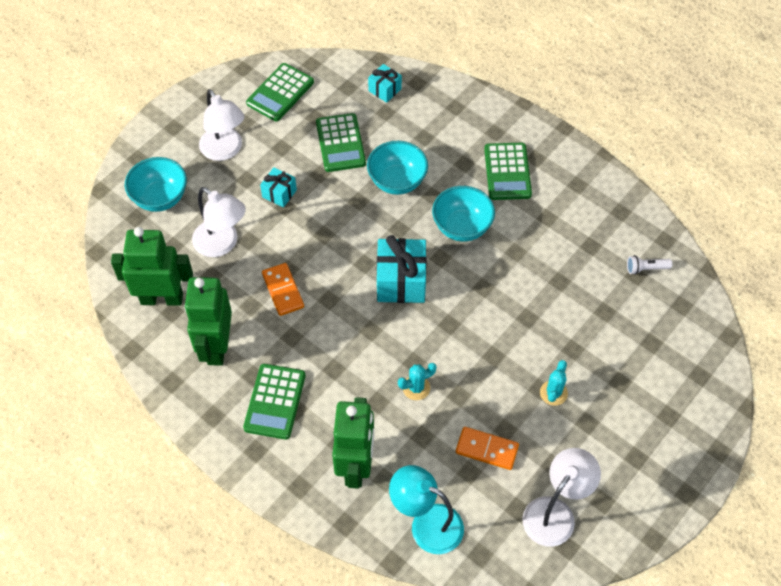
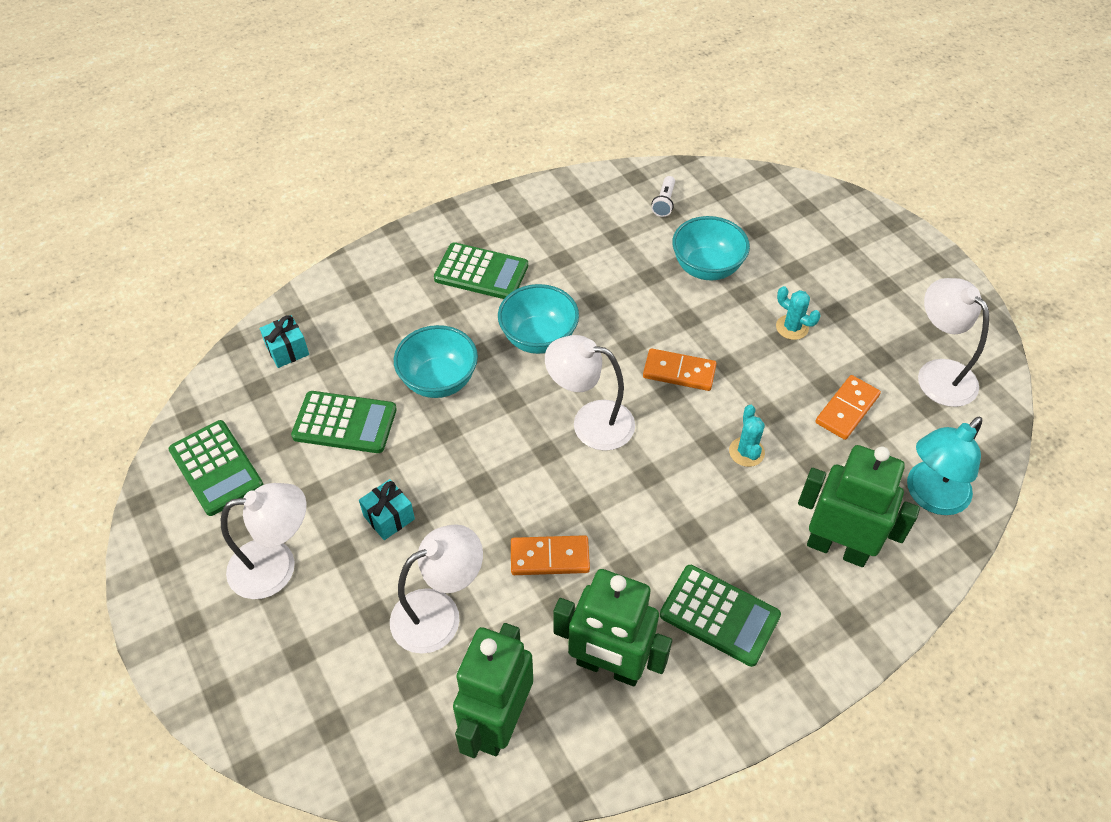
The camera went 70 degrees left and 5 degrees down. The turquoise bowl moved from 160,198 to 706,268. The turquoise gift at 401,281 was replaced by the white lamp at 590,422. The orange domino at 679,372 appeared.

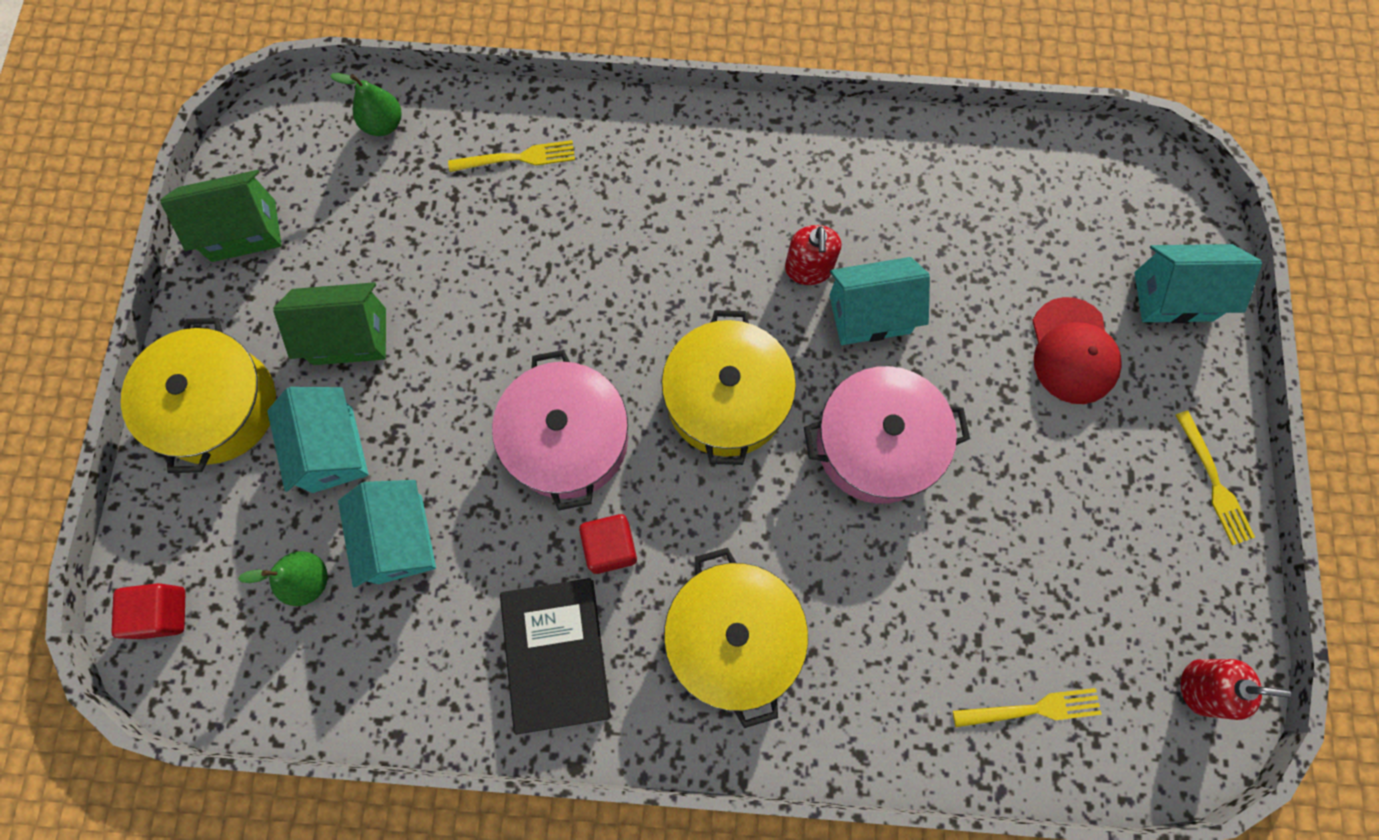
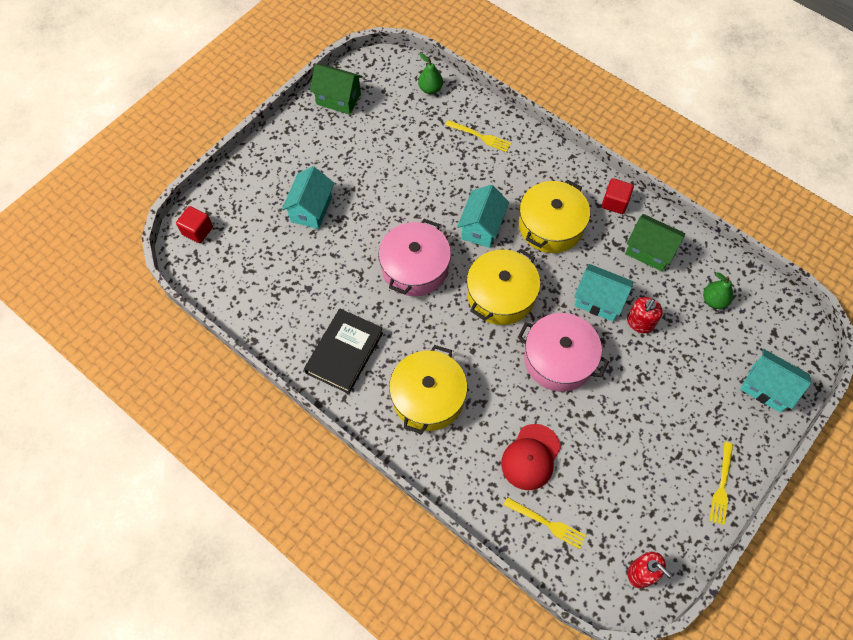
The camera went 35 degrees right and 10 degrees down. The red soap dispenser moved from 808,268 to 640,323. The green house moved from 349,336 to 649,251. The red cap moved from 1073,351 to 531,457. The yellow pot moved from 217,406 to 550,226. The turquoise house moved from 400,539 to 481,227. The red cube moved from 610,547 to 614,203. The green pear moved from 308,580 to 714,300.

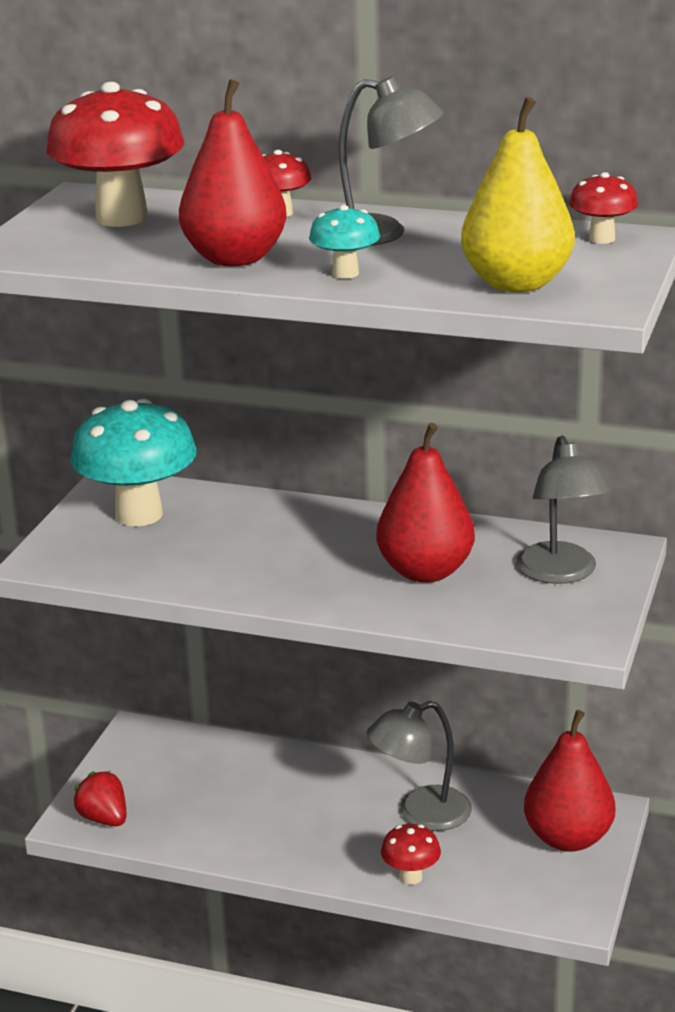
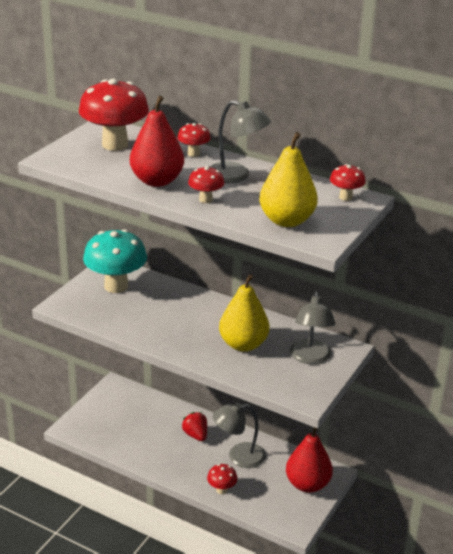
The camera went 10 degrees right and 5 degrees up. The turquoise mushroom at 345,273 became the red mushroom at 206,199. The red pear at 425,571 became the yellow pear at 243,344. The red strawberry moved from 104,819 to 195,435.

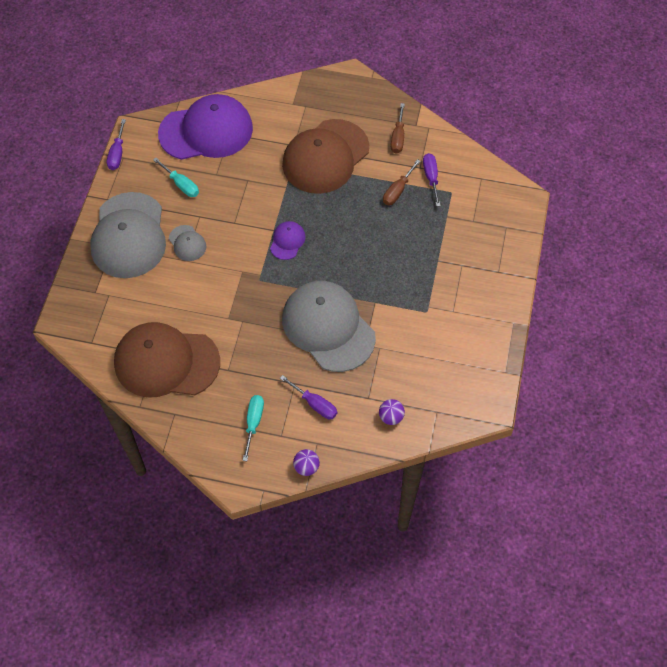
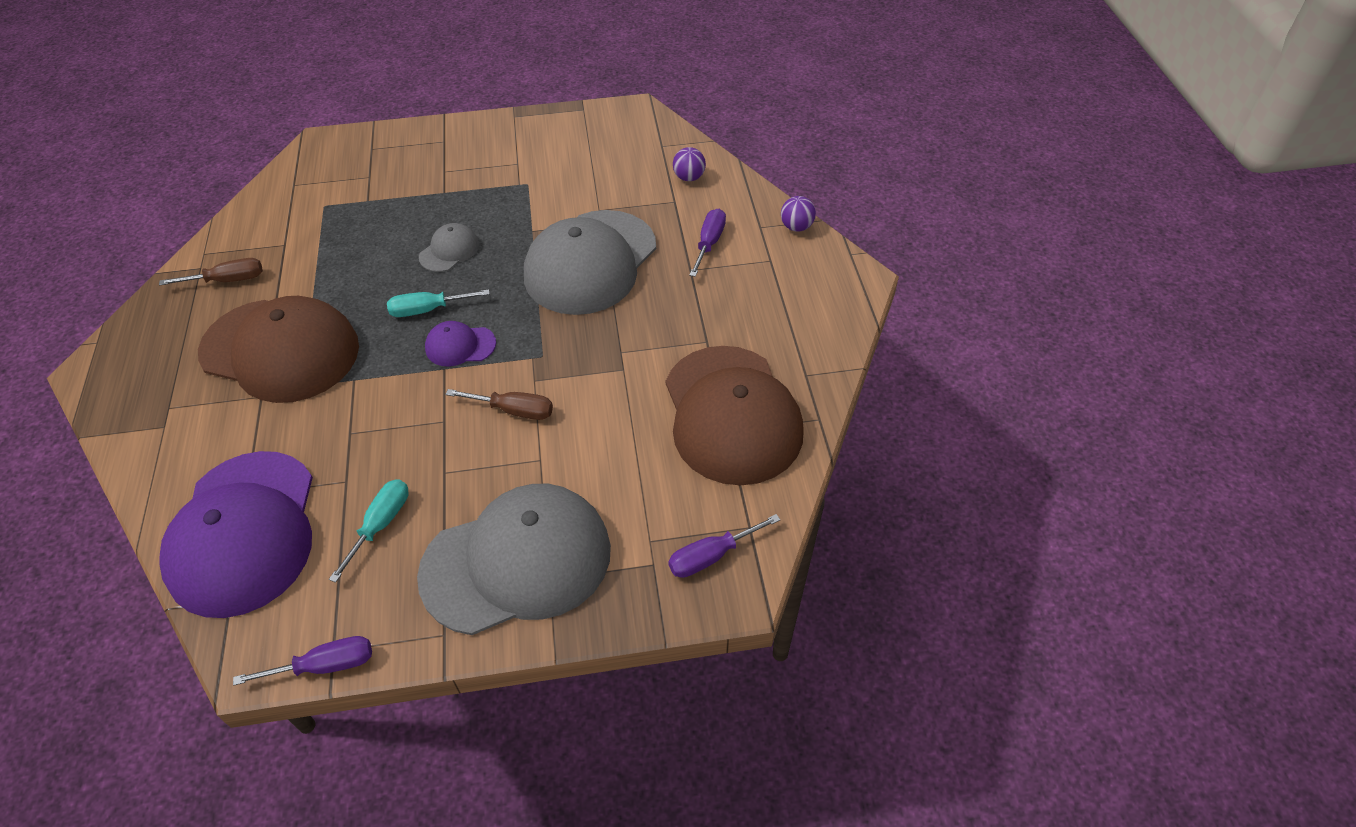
The camera went 110 degrees left and 10 degrees down. The purple cap at 206,131 turned 150 degrees counterclockwise. The purple screwdriver moved from 431,178 to 711,556. The brown screwdriver moved from 397,191 to 514,410. The grey cap moved from 187,243 to 449,251. The turquoise screwdriver moved from 253,422 to 428,310.

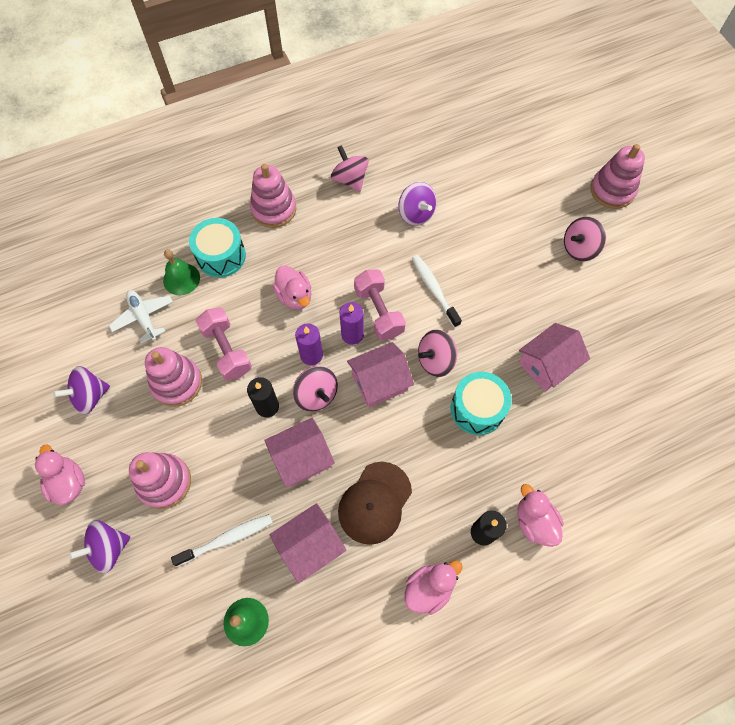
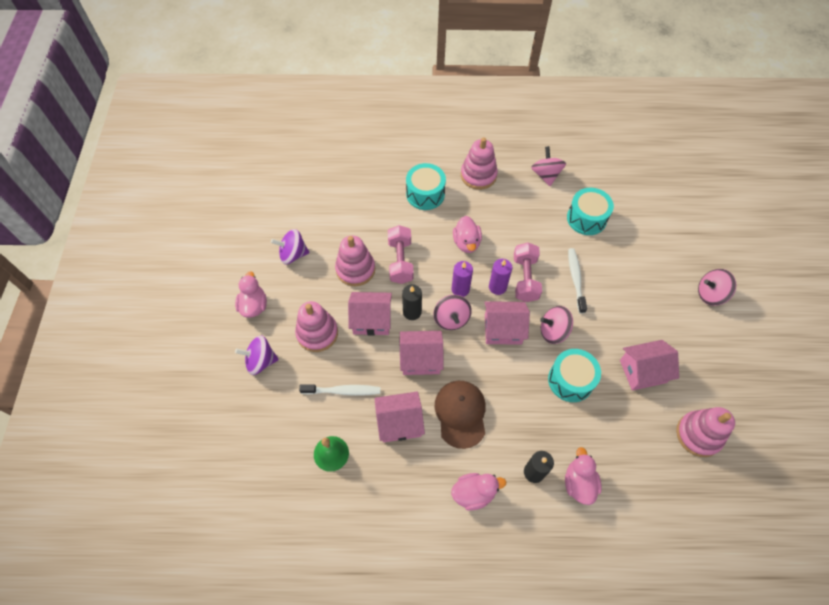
The camera went 25 degrees right and 5 degrees down. The pink stacking toy moved from 612,190 to 698,435. The purple spinning top at 416,214 was replaced by the turquoise drum at 586,218. The green bell at 181,279 disappeared. The white plane at 143,317 disappeared. The brown cap at 375,502 turned 120 degrees clockwise. The pink house at 371,320 appeared.

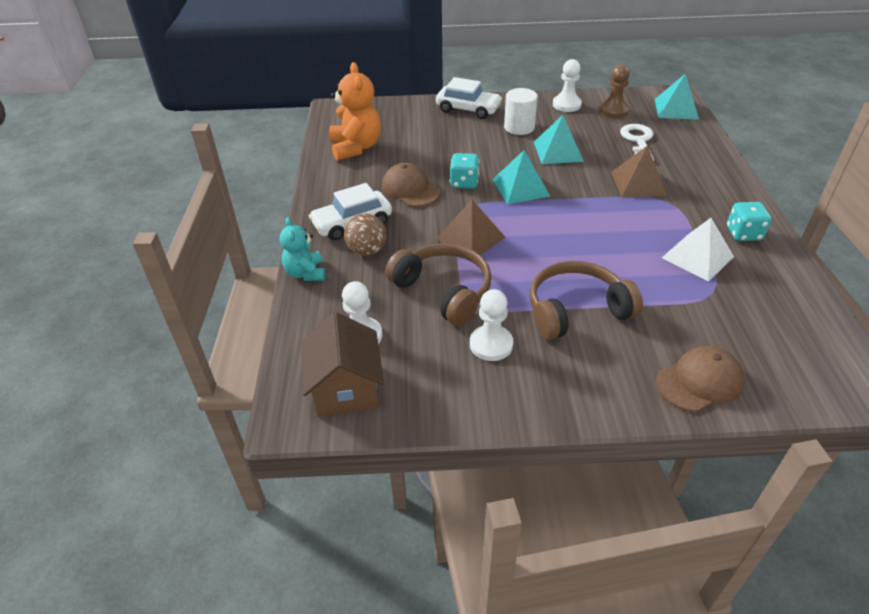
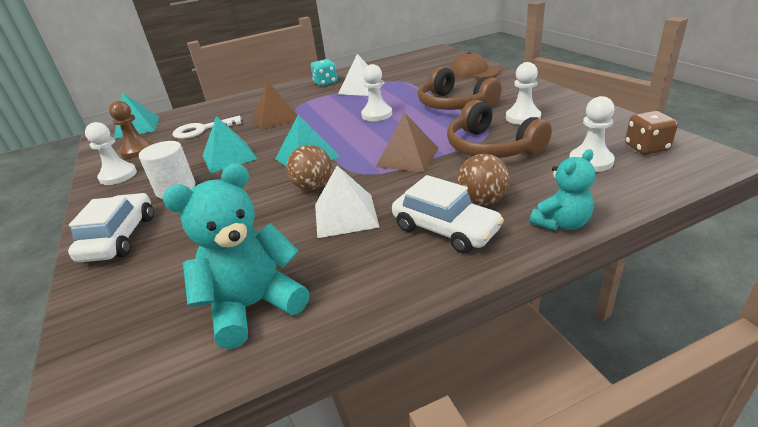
The camera went 110 degrees left and 10 degrees down. The orange teddy bear at 356,147 became the turquoise teddy bear at 253,306. The turquoise dice at 464,183 was replaced by the brown ball at 313,187. The brown cap at 410,189 was replaced by the white pyramid at 346,215. The brown headphones at 443,291 turned 60 degrees counterclockwise. The brown house at 346,388 was replaced by the brown dice at 646,148. The white pawn at 377,115 appeared.

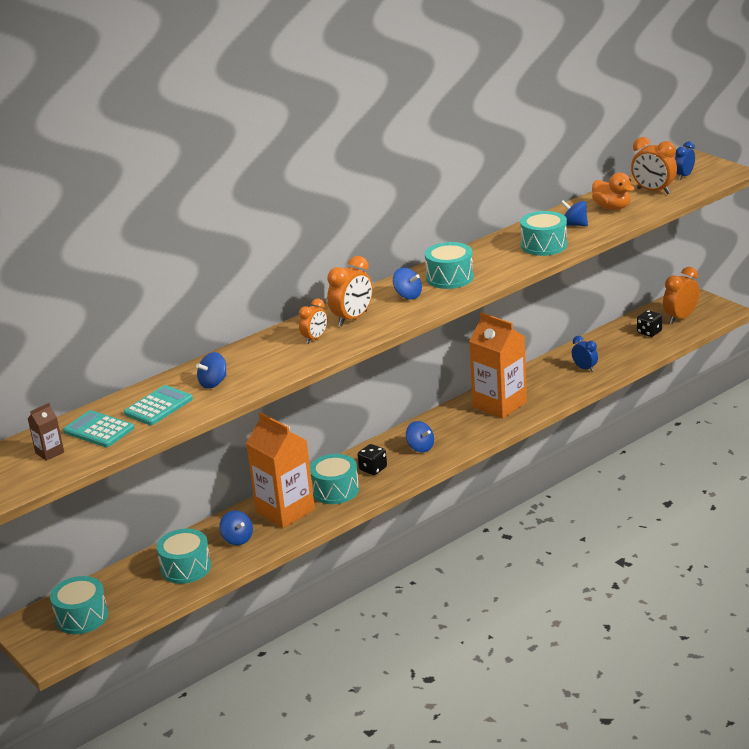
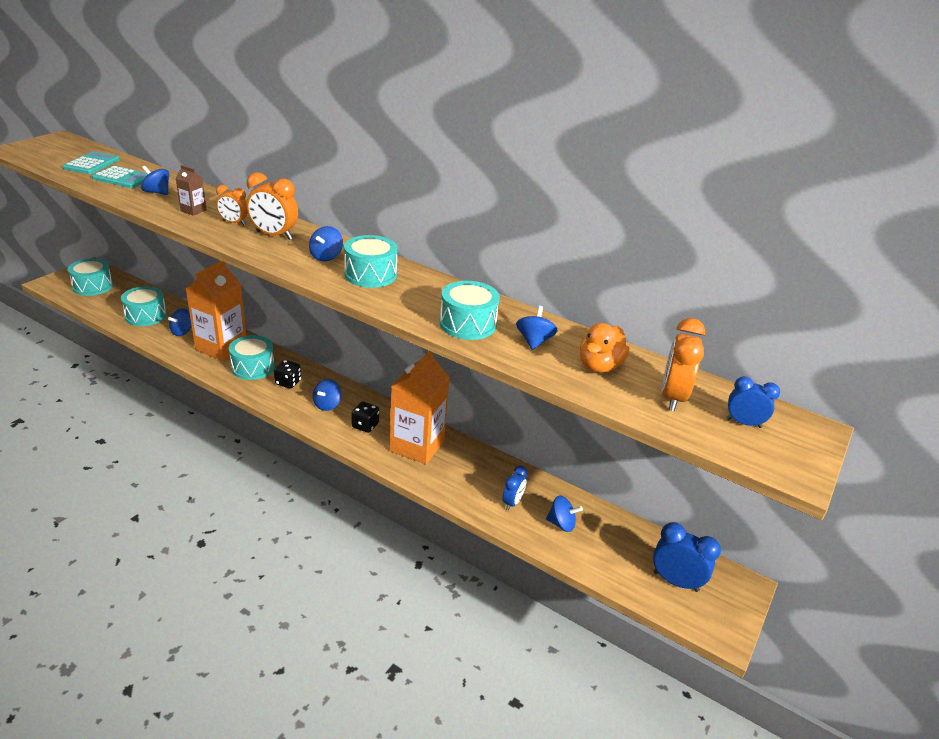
The camera went 65 degrees right and 5 degrees up. The orange clock at 680,318 became the blue clock at 675,581. The black dice moved from 649,332 to 365,425. The brown carton moved from 49,452 to 193,210. The blue spinning top at 561,524 appeared.

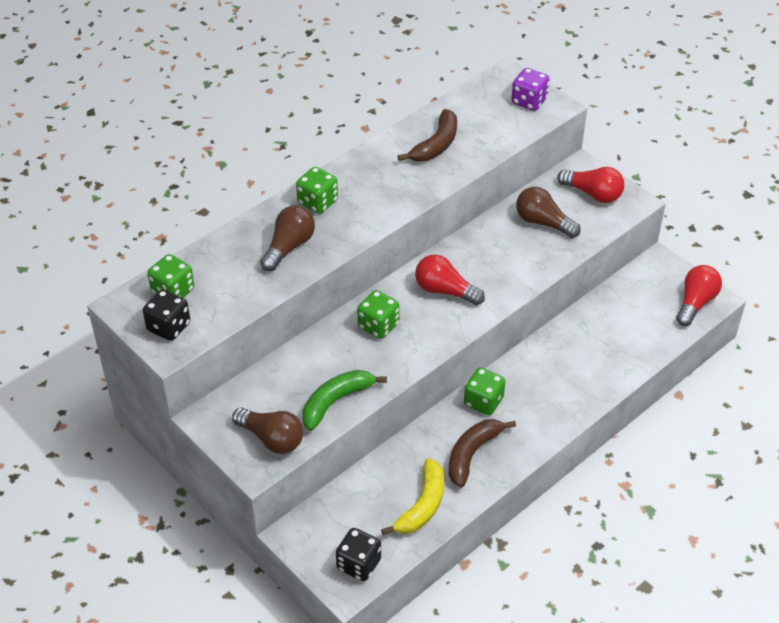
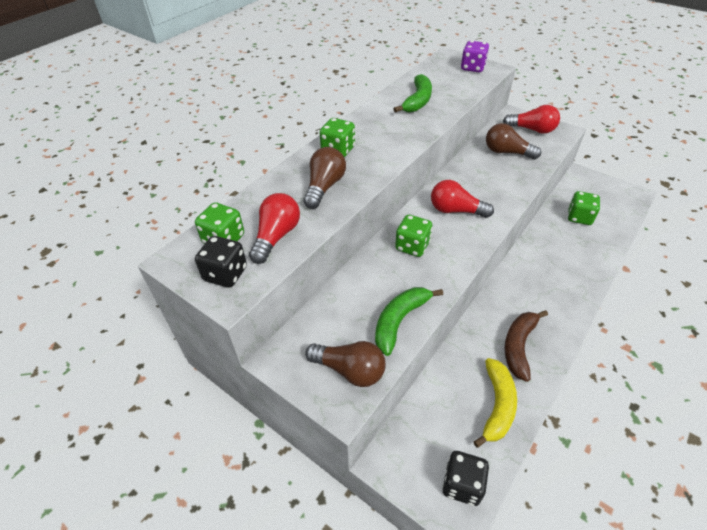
The camera went 10 degrees left and 0 degrees up. The brown banana at 436,145 became the green banana at 417,101. The red light bulb moved from 695,303 to 276,236. The green dice moved from 483,402 to 579,217.

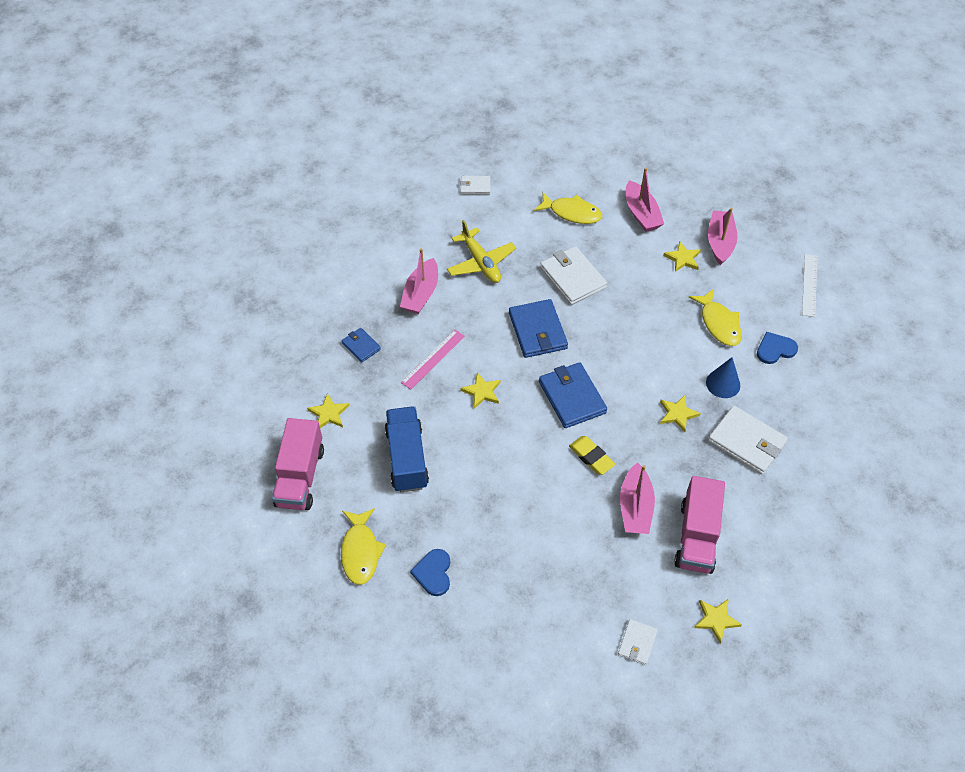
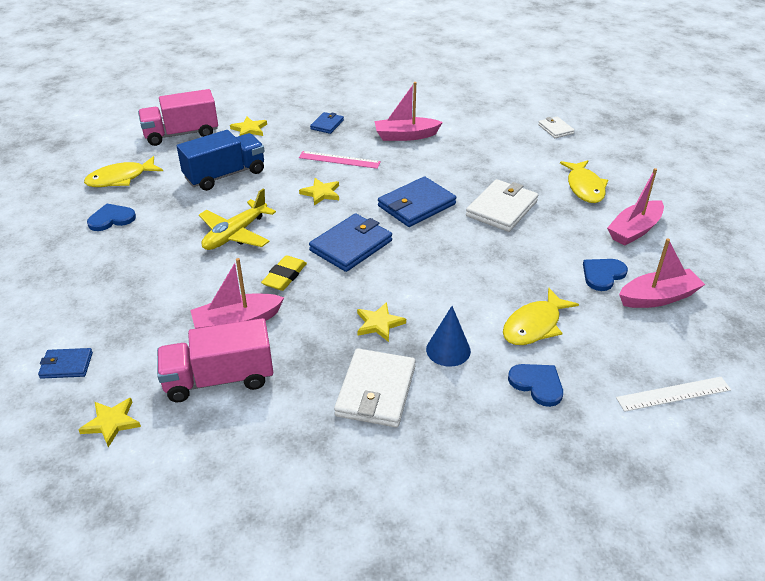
The camera went 65 degrees right and 15 degrees down. The yellow plane moved from 481,262 to 235,234. The yellow star at 682,258 was replaced by the blue heart at 603,275. The white wallet at 637,643 became the blue wallet at 66,365.

